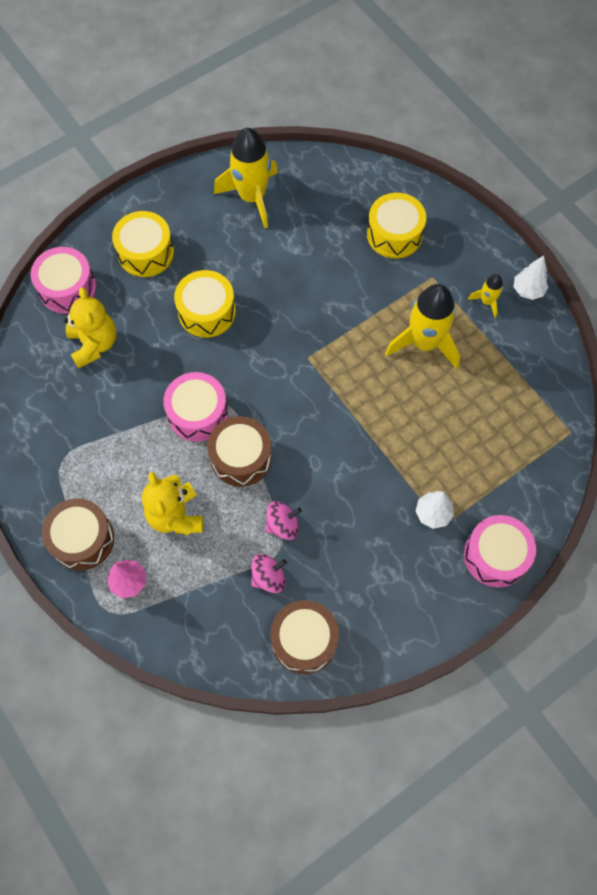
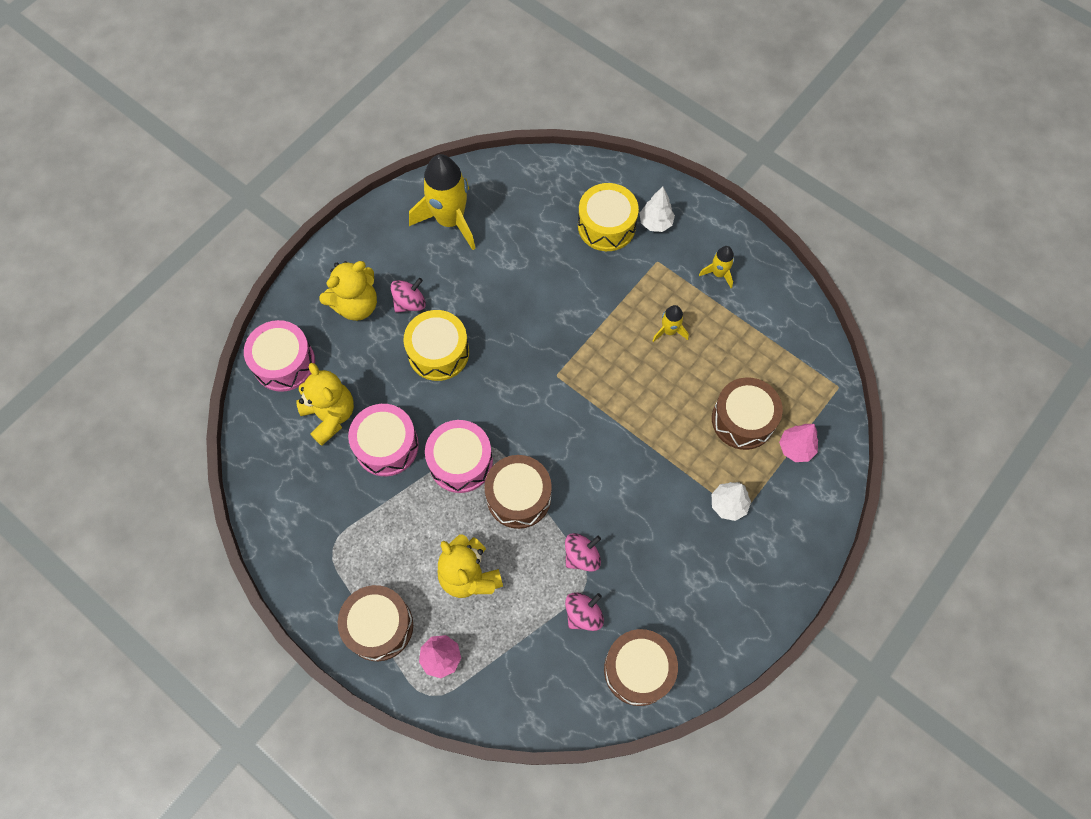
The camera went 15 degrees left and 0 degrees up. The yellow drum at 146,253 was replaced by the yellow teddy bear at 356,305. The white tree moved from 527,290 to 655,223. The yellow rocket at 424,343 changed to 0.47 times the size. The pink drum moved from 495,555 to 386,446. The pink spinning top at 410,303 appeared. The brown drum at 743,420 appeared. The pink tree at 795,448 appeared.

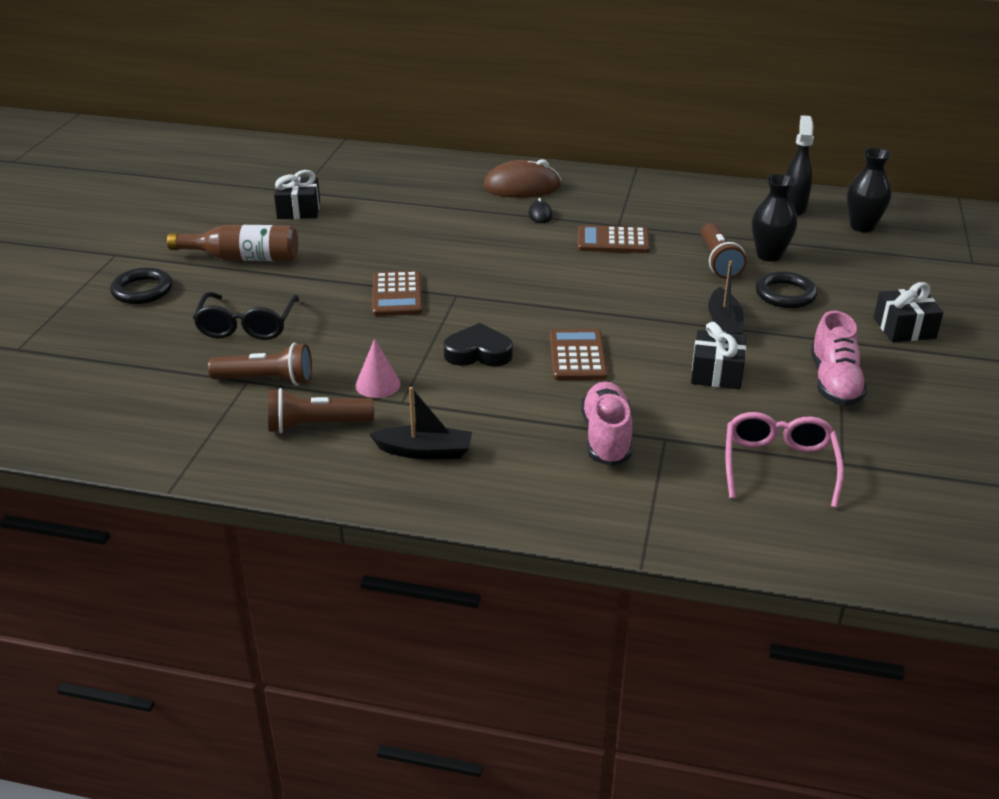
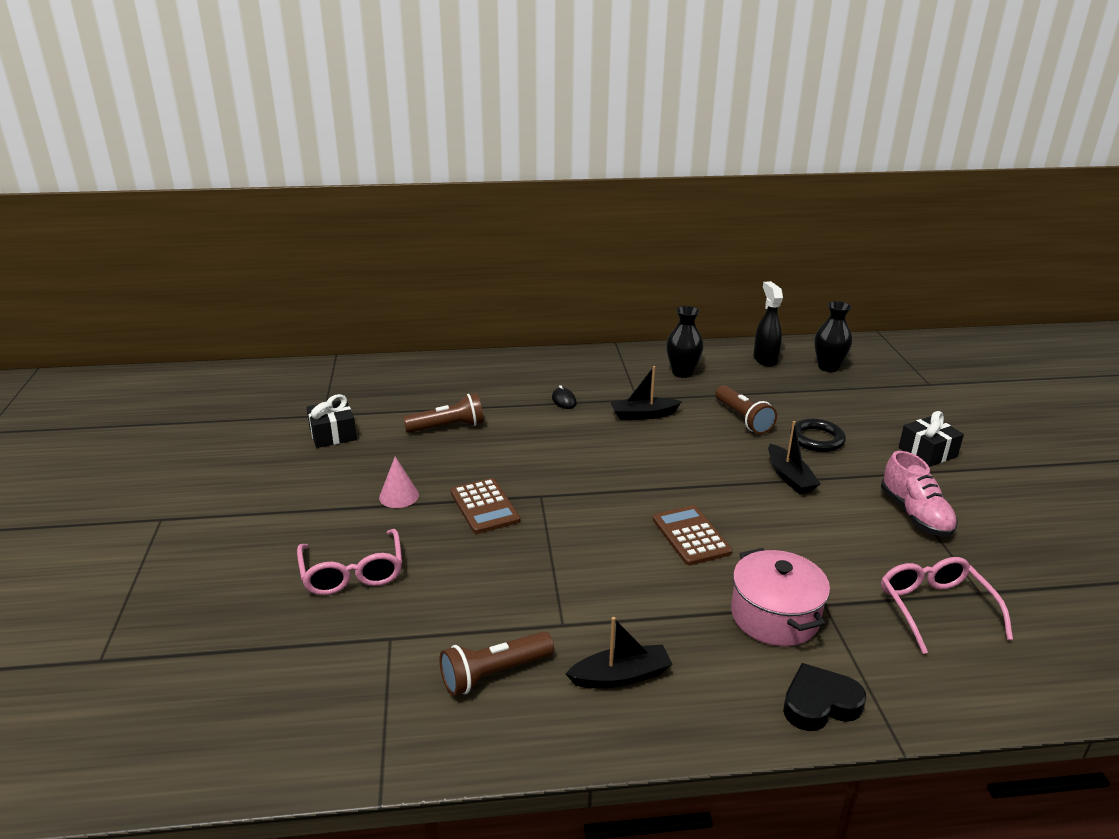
The camera went 20 degrees left and 5 degrees down. The brown mouse at 522,187 disappeared. The black vase moved from 769,255 to 682,373. The brown bottle at 243,258 disappeared. The brown calculator at 613,241 was replaced by the black boat at 643,415. The black ring at 142,290 disappeared. The black glasses at 247,325 became the pink glasses at 352,572. The black gift at 716,373 disappeared. The black heart moved from 478,353 to 819,704. The pink cone moved from 378,384 to 399,496. The brown flashlight moved from 267,380 to 448,427. The pink shoe at 606,437 was replaced by the pink pot at 774,616.

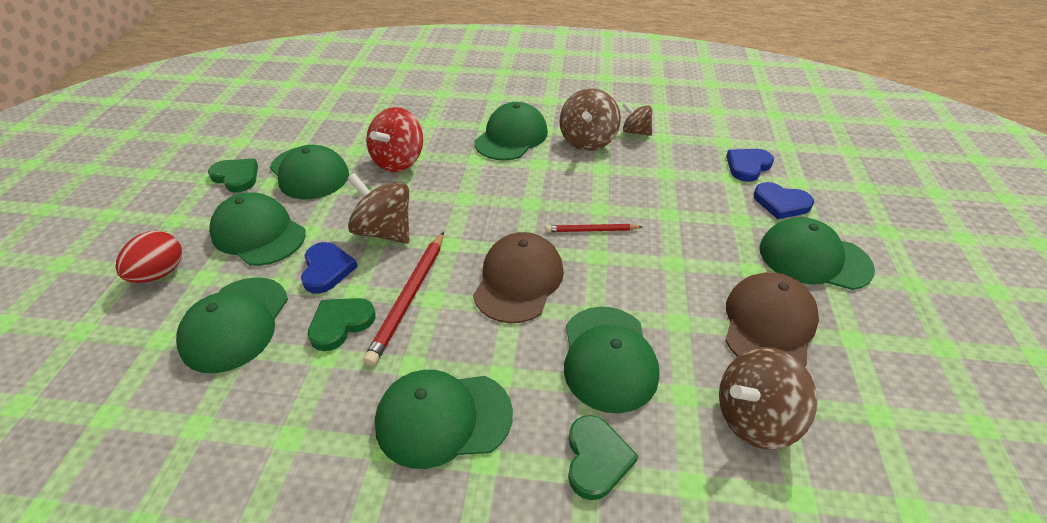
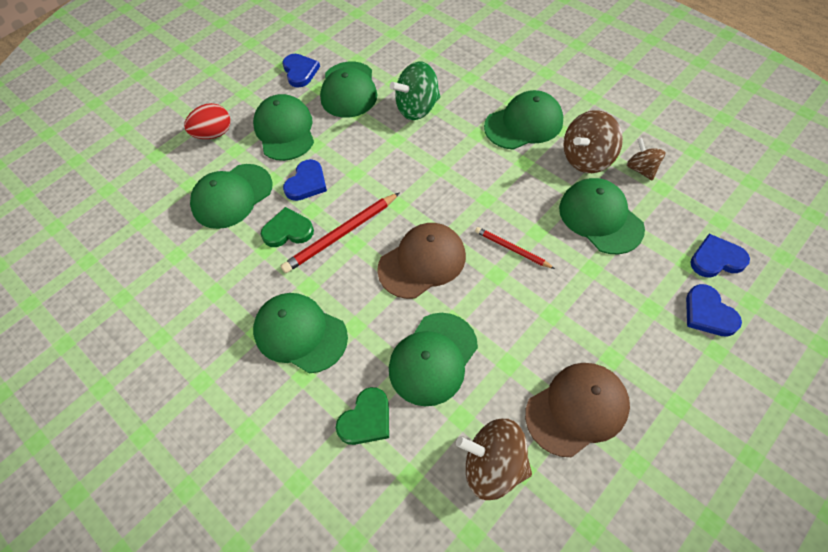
The camera went 40 degrees right and 15 degrees up. The red spinning top at 399,161 became the green spinning top at 417,108. The green heart at 236,177 became the blue heart at 300,72. The brown spinning top at 384,231 disappeared. The green cap moved from 814,258 to 600,218.

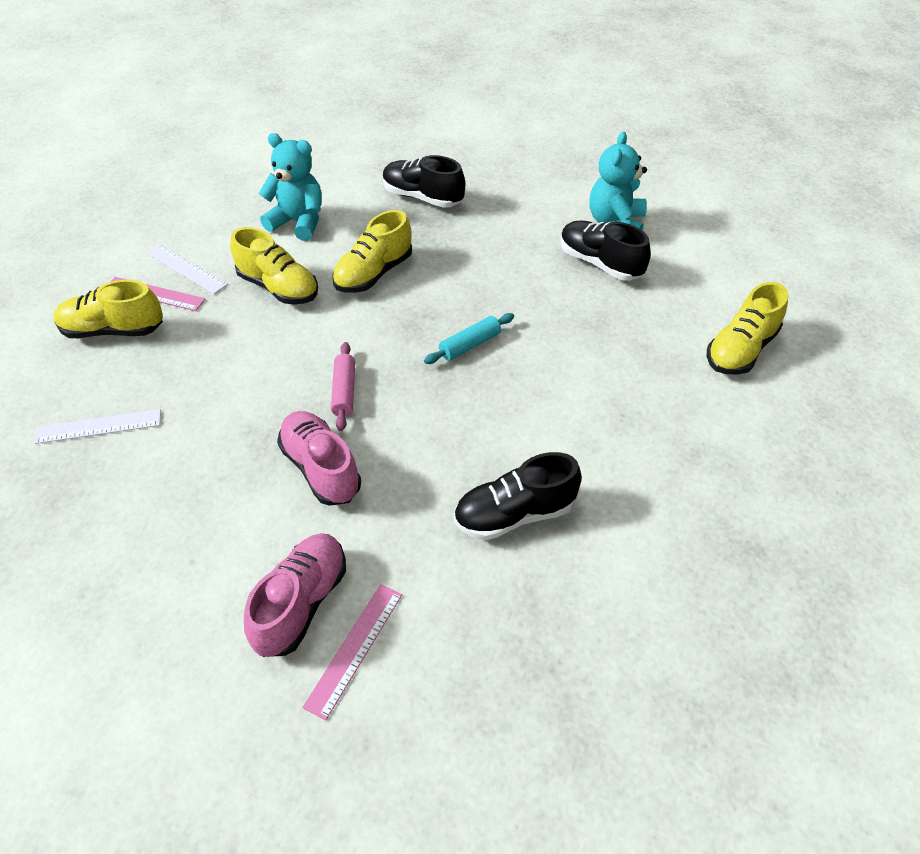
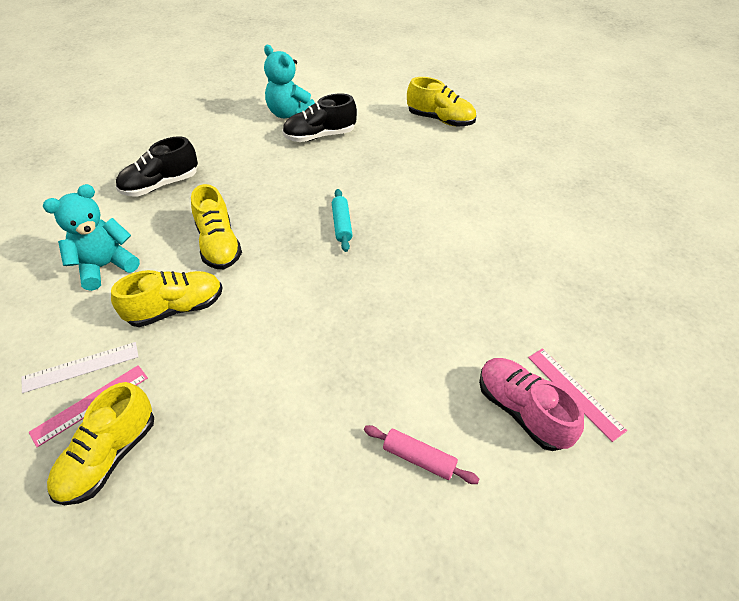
The camera went 60 degrees left and 0 degrees up. The yellow shoe at 740,350 turned 45 degrees counterclockwise. The pink rolling pin moved from 344,391 to 419,458. The white ruler at 99,426 disappeared. The pink shoe at 321,468 disappeared. The black shoe at 514,514 disappeared.

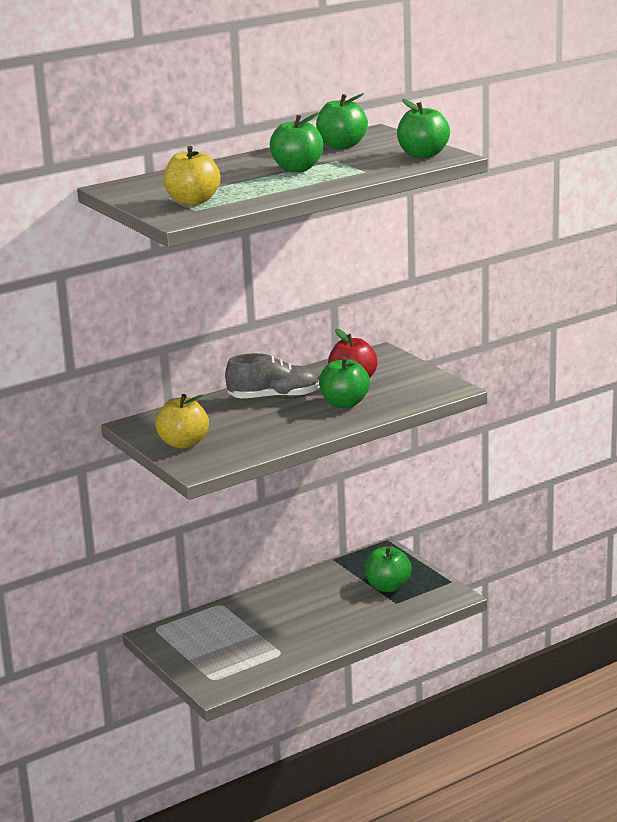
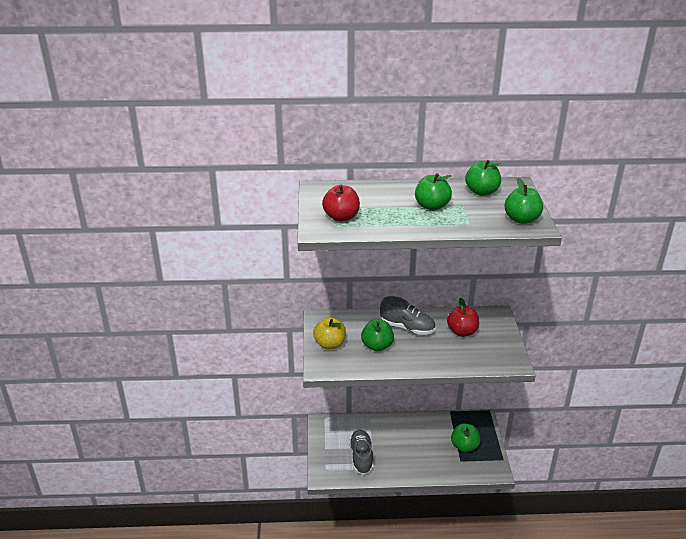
The camera went 30 degrees right and 10 degrees up. The yellow apple at 193,201 became the red apple at 341,217. The green apple moved from 344,404 to 377,346. The grey shoe at 361,457 appeared.

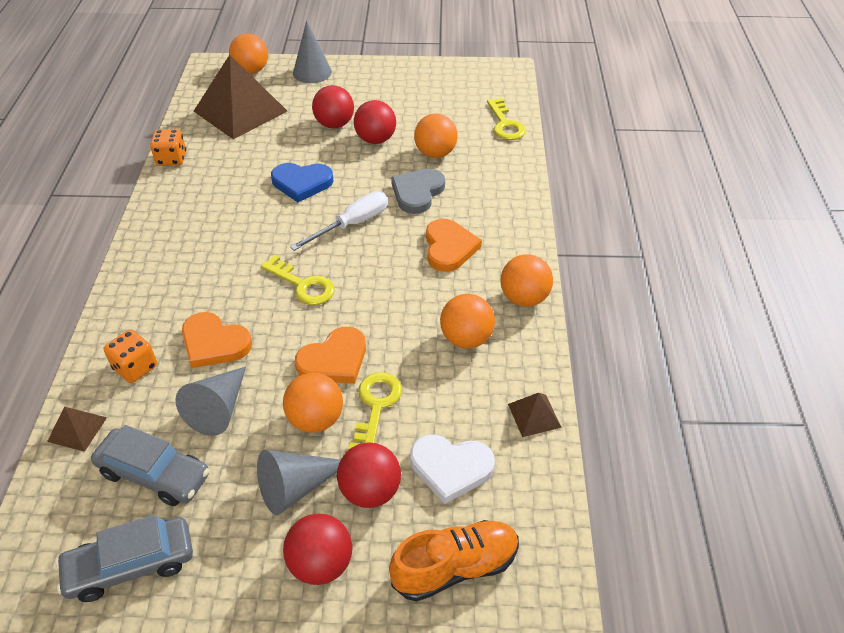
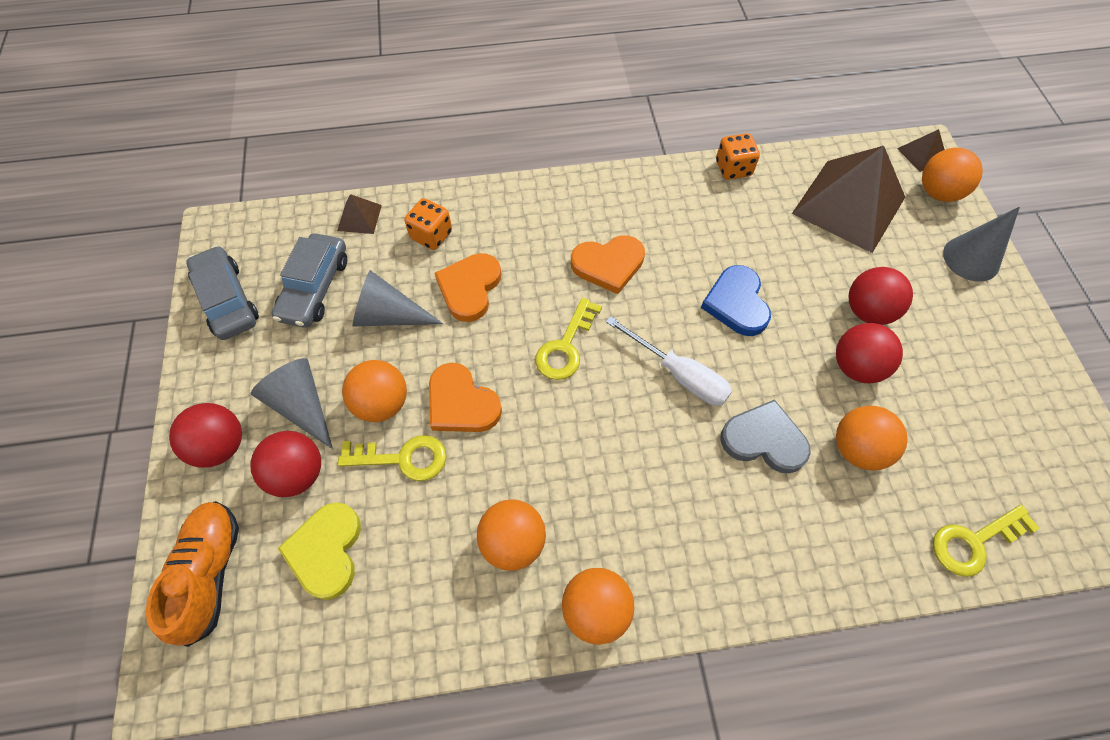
The camera went 80 degrees right and 15 degrees up. The orange heart moved from 449,248 to 608,265. The brown pyramid moved from 534,415 to 922,154. The white heart at 451,468 became the yellow heart at 326,551. The orange shoe at 455,567 turned 150 degrees counterclockwise.

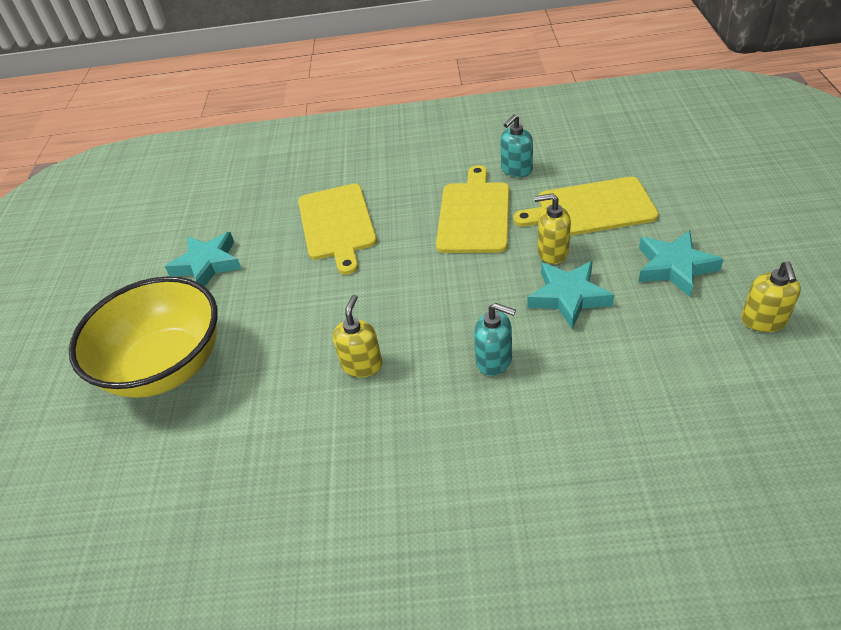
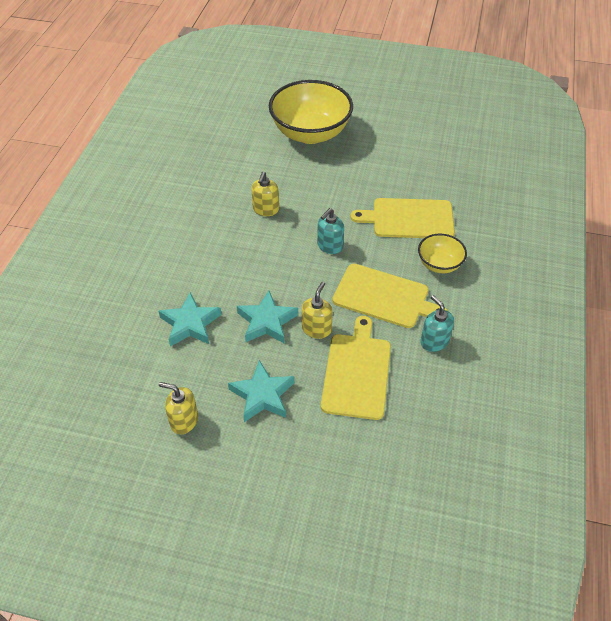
The camera went 100 degrees right and 5 degrees up. The turquoise star moved from 207,264 to 190,324. The yellow soap dispenser at 362,364 turned 75 degrees clockwise. The turquoise soap dispenser moved from 494,360 to 329,246. The yellow bowl at 439,264 appeared.

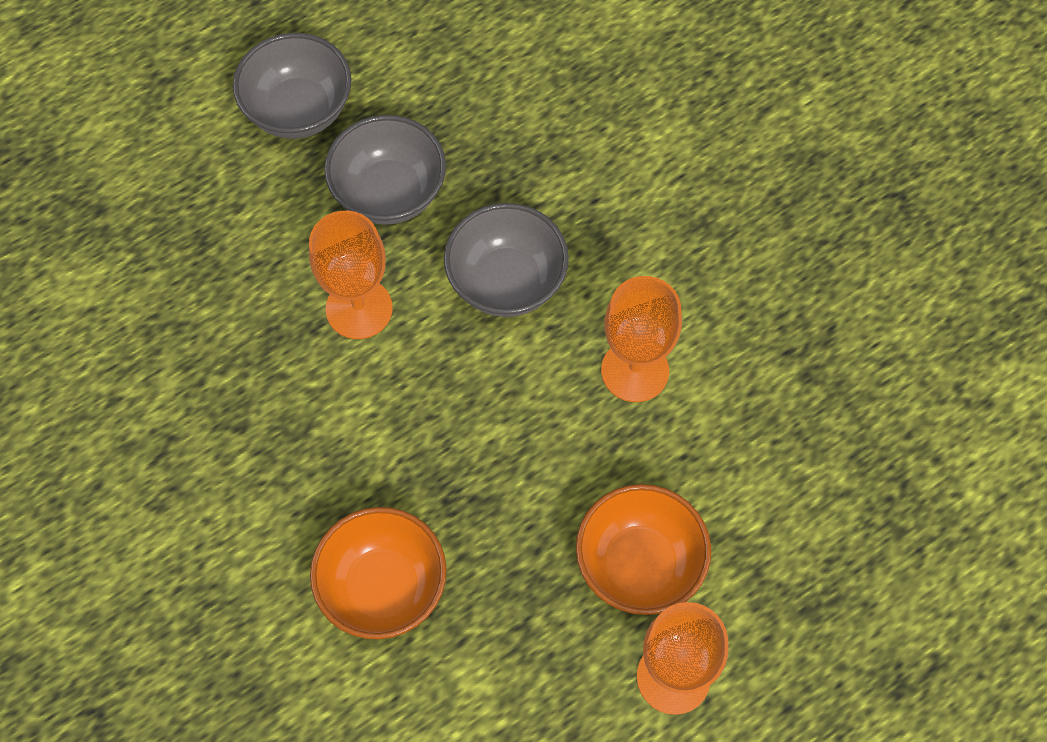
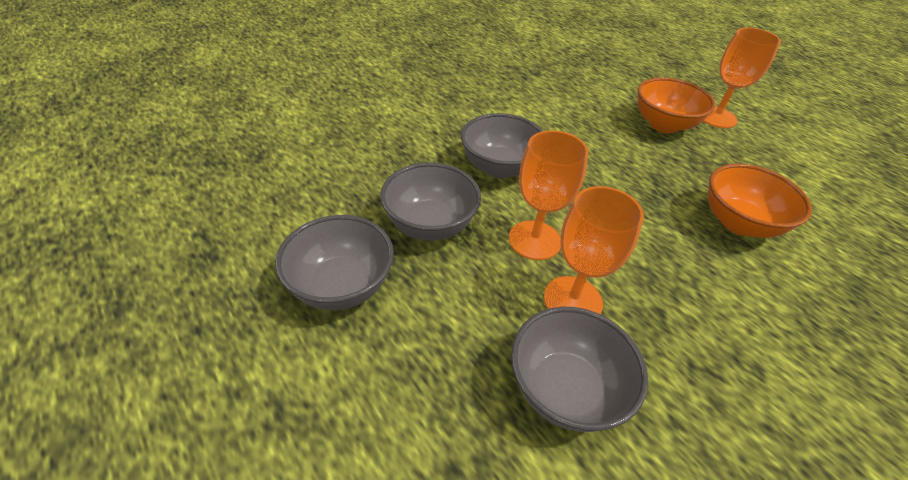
The camera went 95 degrees left and 20 degrees down. The orange goblet moved from 635,370 to 572,300. The grey bowl at 565,389 appeared.

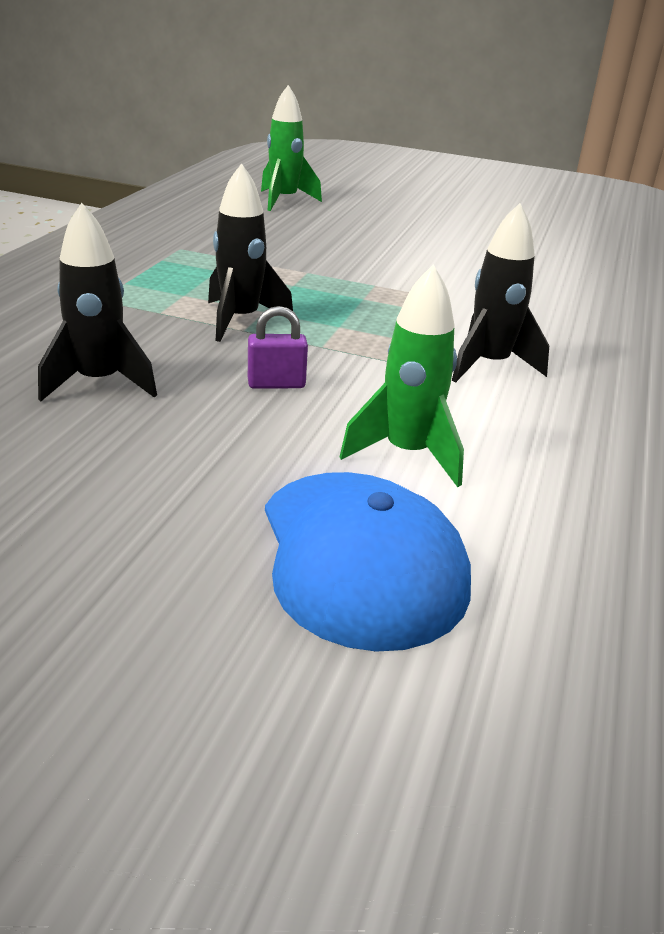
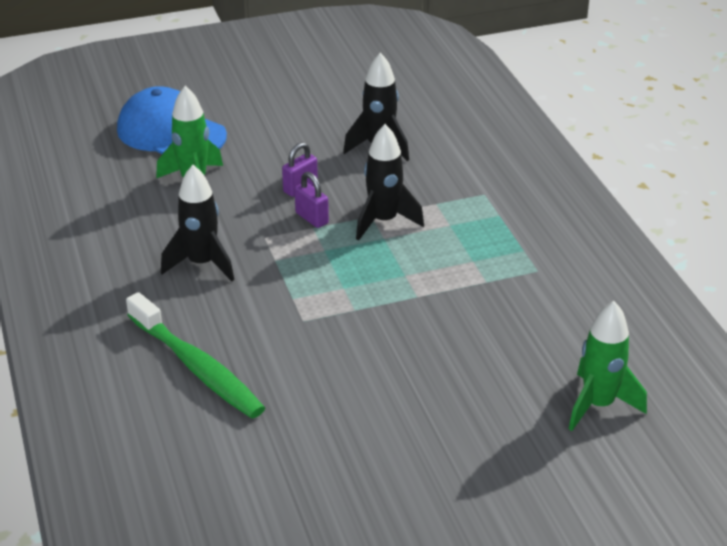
The camera went 145 degrees right and 5 degrees up. The purple padlock at 312,218 appeared. The green toothbrush at 197,367 appeared.

